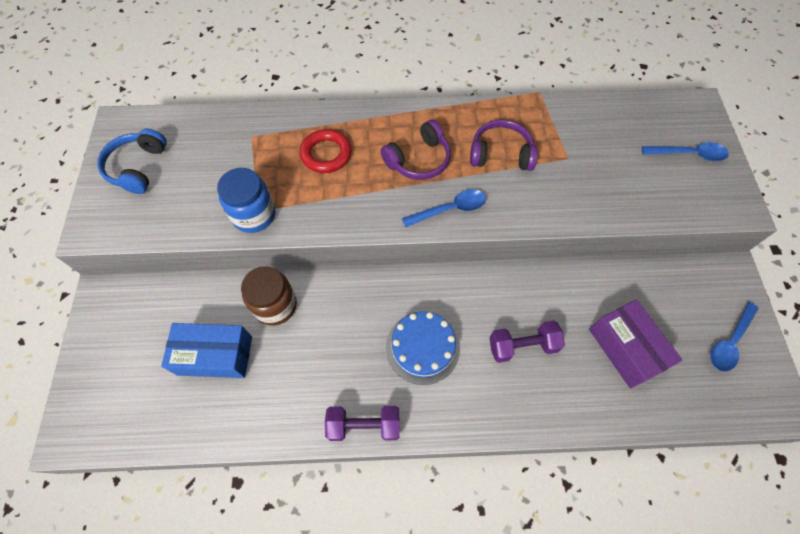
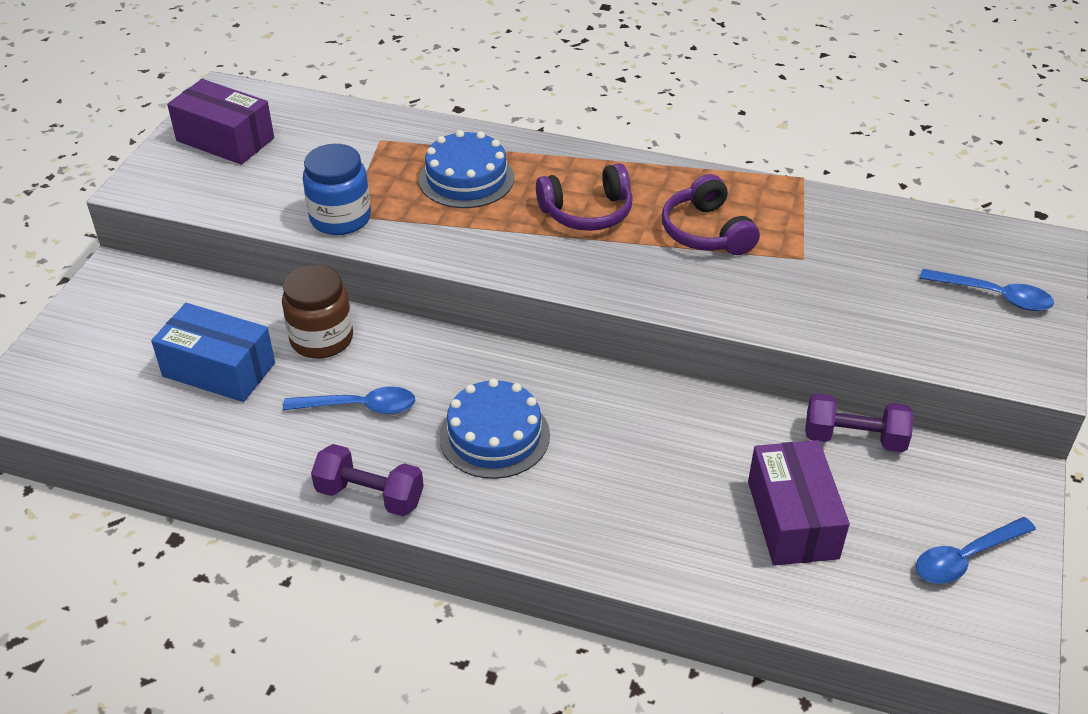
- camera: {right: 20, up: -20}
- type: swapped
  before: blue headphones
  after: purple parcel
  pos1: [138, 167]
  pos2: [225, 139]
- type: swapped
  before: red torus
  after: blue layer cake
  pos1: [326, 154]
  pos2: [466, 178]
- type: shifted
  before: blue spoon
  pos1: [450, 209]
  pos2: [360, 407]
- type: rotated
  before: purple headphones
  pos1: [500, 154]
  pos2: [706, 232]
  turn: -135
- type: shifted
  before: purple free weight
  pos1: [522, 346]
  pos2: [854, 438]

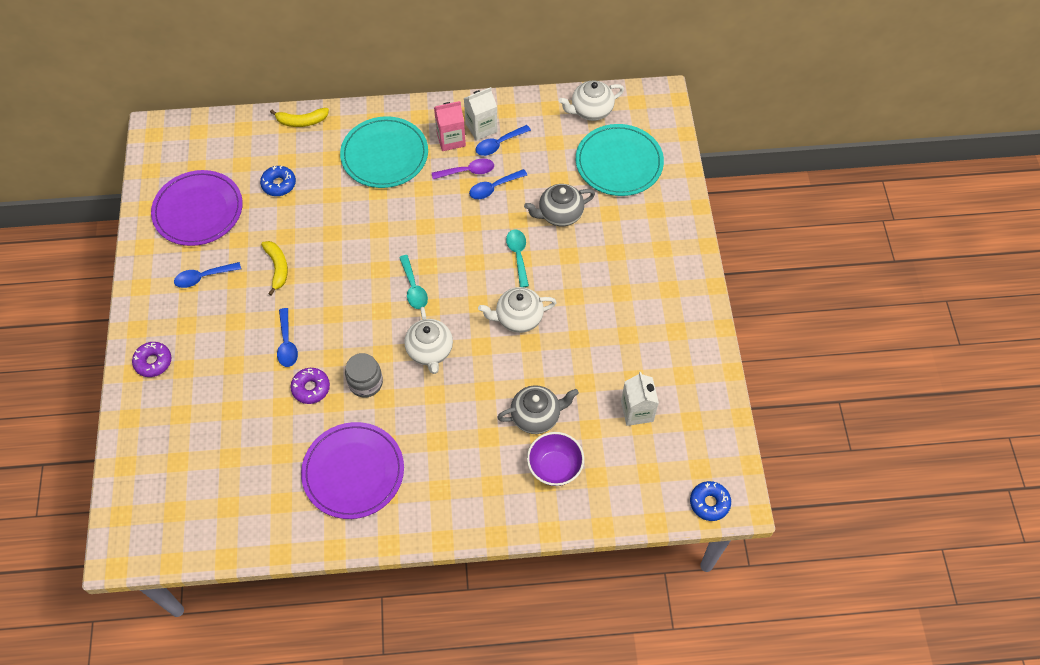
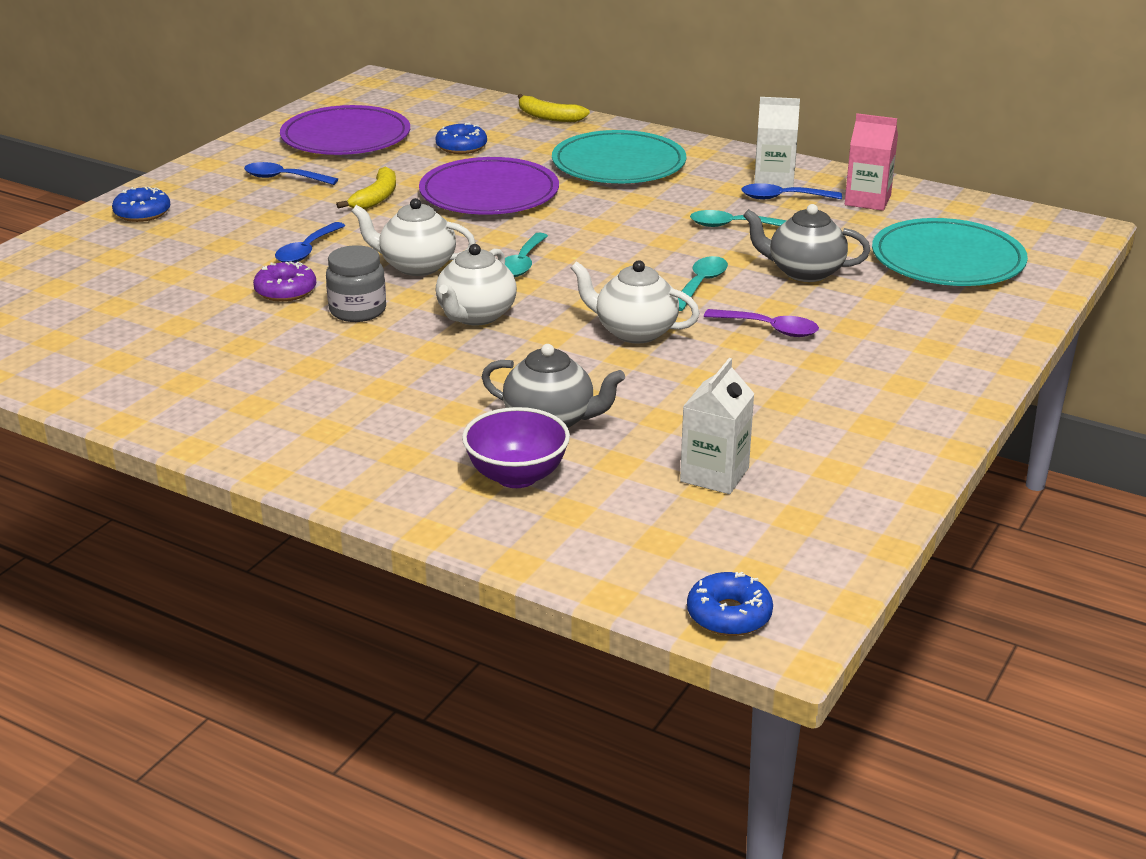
- camera: {right: 35, up: -30}
- type: repainted
  before: purple doughnut
  after: blue doughnut
  pos1: [153, 362]
  pos2: [142, 213]
- type: shifted
  before: purple flat dish
  pos1: [353, 472]
  pos2: [489, 193]
- type: shifted
  before: purple spoon
  pos1: [468, 171]
  pos2: [769, 329]
- type: shifted
  before: rosy carton
  pos1: [451, 139]
  pos2: [867, 200]
- type: repainted
  before: blue spoon
  after: teal spoon
  pos1: [493, 188]
  pos2: [733, 226]
- type: shifted
  before: white teapot
  pos1: [591, 111]
  pos2: [416, 266]

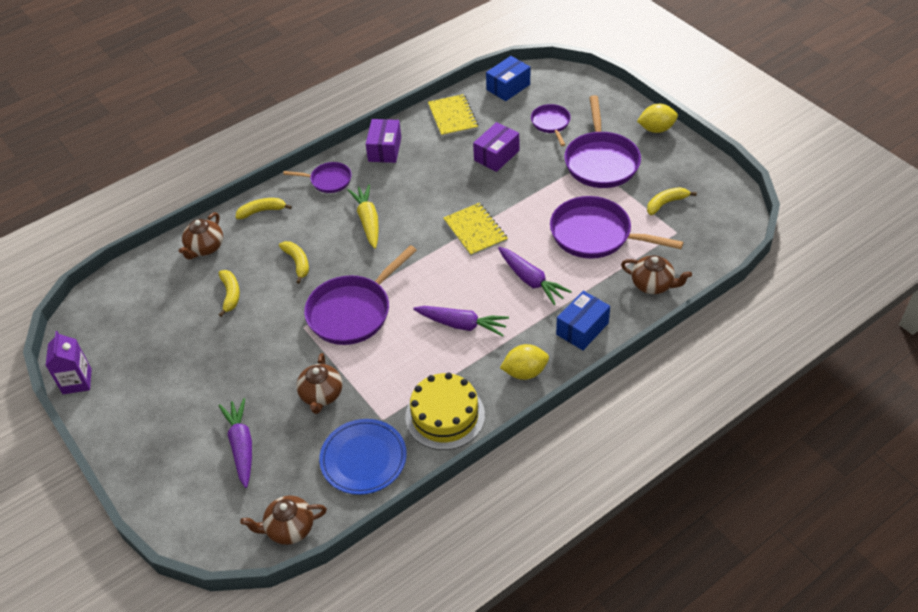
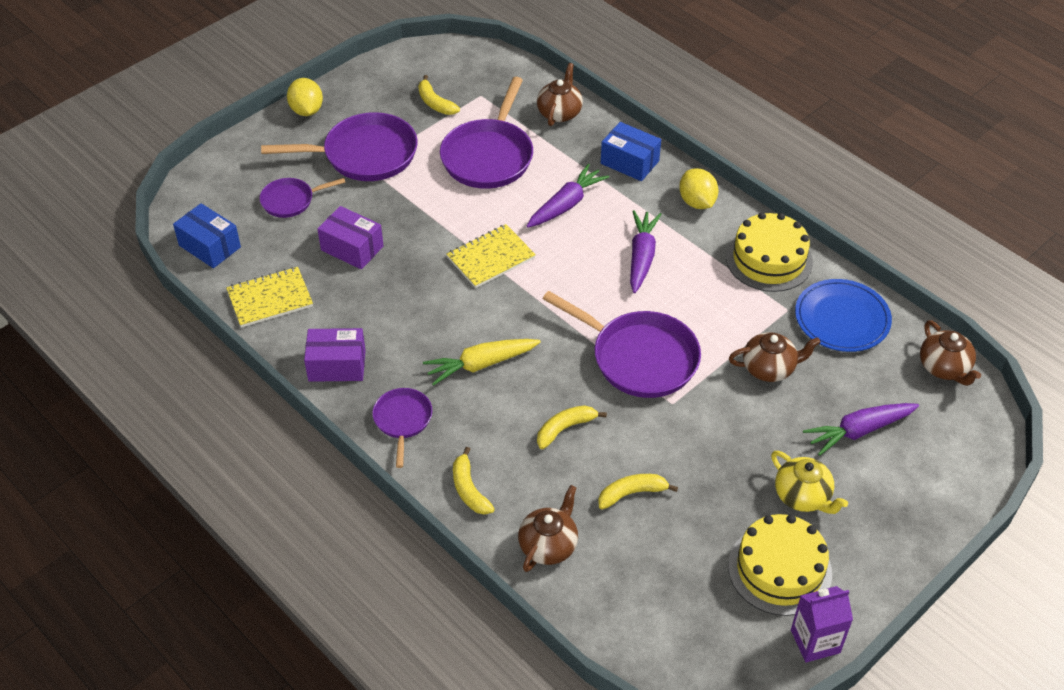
- camera: {right: -100, up: 0}
- type: rotated
  before: dark brown teapot
  pos1: [205, 248]
  pos2: [549, 545]
  turn: -75
- type: new
  after: yellow layer cake
  pos2: [779, 569]
- type: new
  after: yellow teapot
  pos2: [803, 496]

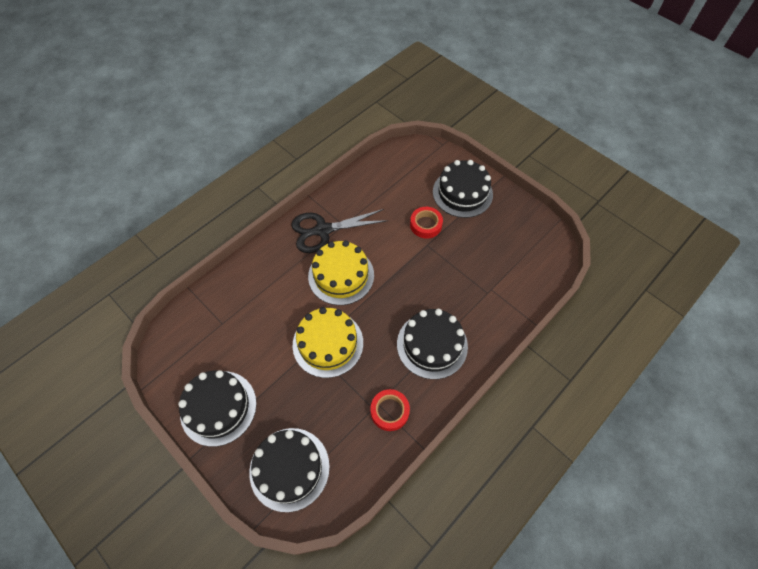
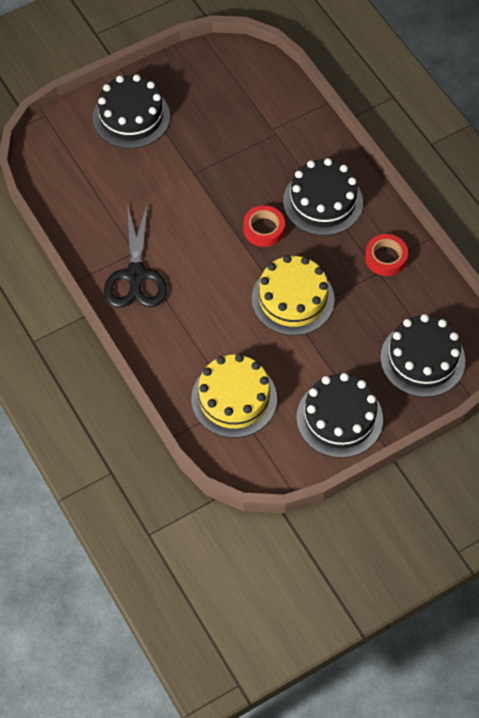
- camera: {right: -75, up: 0}
- type: shifted
  before: yellow layer cake
  pos1: [341, 275]
  pos2: [234, 399]
- type: shifted
  before: red roll of tape
  pos1: [426, 225]
  pos2: [264, 229]

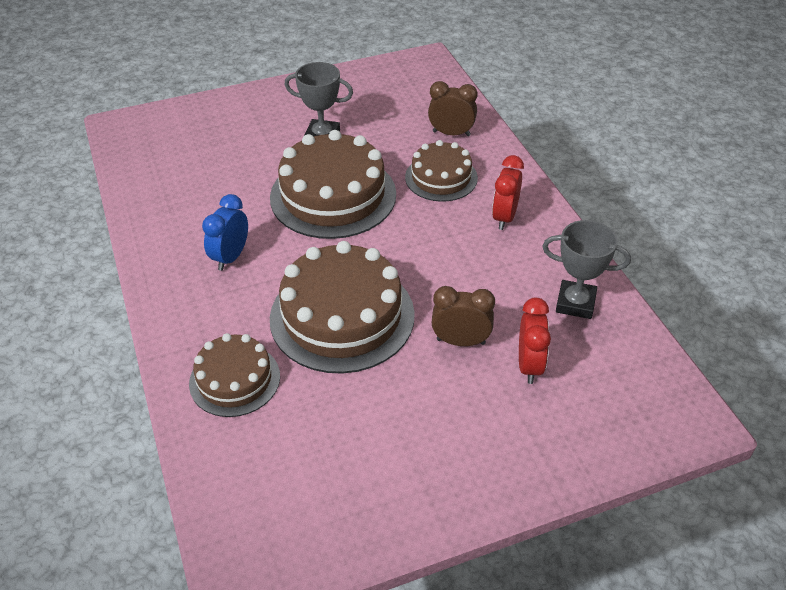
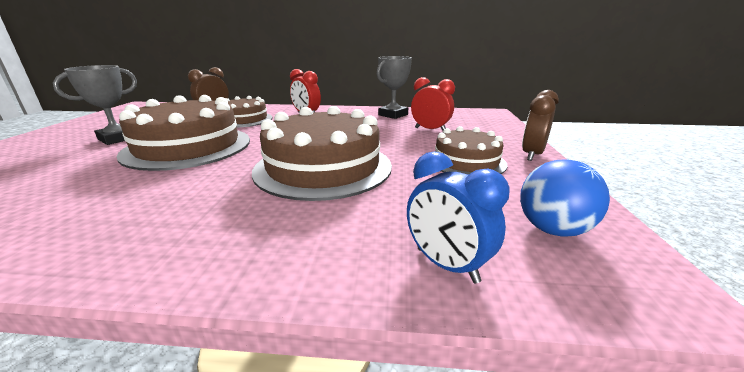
- camera: {right: -65, up: -20}
- type: shifted
  before: dark brown layer cake
  pos1: [234, 379]
  pos2: [466, 161]
- type: shifted
  before: blue bedside clock
  pos1: [230, 257]
  pos2: [446, 265]
- type: shifted
  before: dark brown bedside clock
  pos1: [461, 341]
  pos2: [532, 155]
- type: new
  after: blue play ball
  pos2: [552, 229]

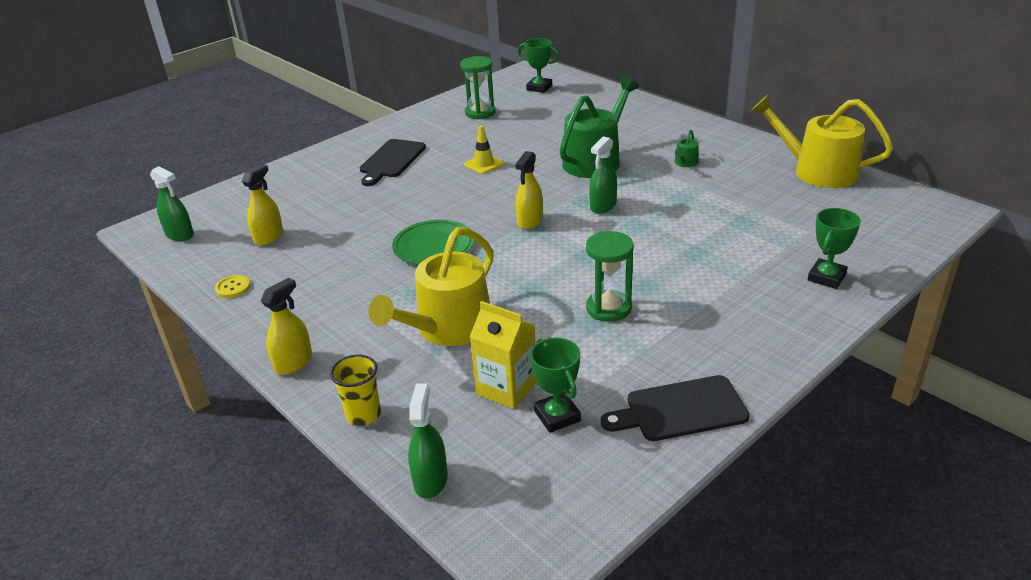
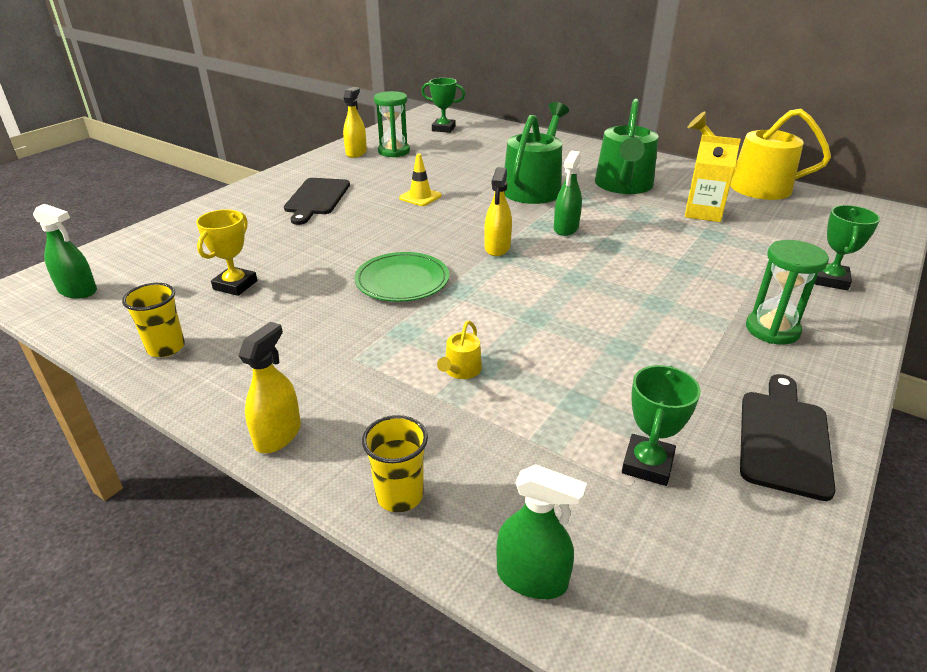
- camera: {right: -15, up: 0}
- type: swapped
  before: yellow shirt button
  after: yellow cup
  pos1: [233, 288]
  pos2: [166, 348]
- type: shifted
  before: yellow sprayer
  pos1: [269, 237]
  pos2: [356, 153]
- type: scaled
  before: yellow sprinkling can
  pos1: [448, 328]
  pos2: [461, 370]
  scale: 0.41
- type: rotated
  before: emerald sprayer
  pos1: [430, 480]
  pos2: [532, 578]
  turn: 120
- type: shifted
  before: yellow carton
  pos1: [506, 388]
  pos2: [703, 212]
- type: rotated
  before: emerald trophy
  pos1: [557, 416]
  pos2: [647, 464]
  turn: 60
- type: shifted
  before: emerald hourglass
  pos1: [608, 308]
  pos2: [772, 330]
- type: rotated
  before: jet-black cutting board
  pos1: [680, 410]
  pos2: [783, 438]
  turn: 135
- type: scaled
  before: emerald sprinkling can
  pos1: [685, 163]
  pos2: [623, 185]
  scale: 2.45
- type: new
  after: yellow trophy
  pos2: [235, 285]

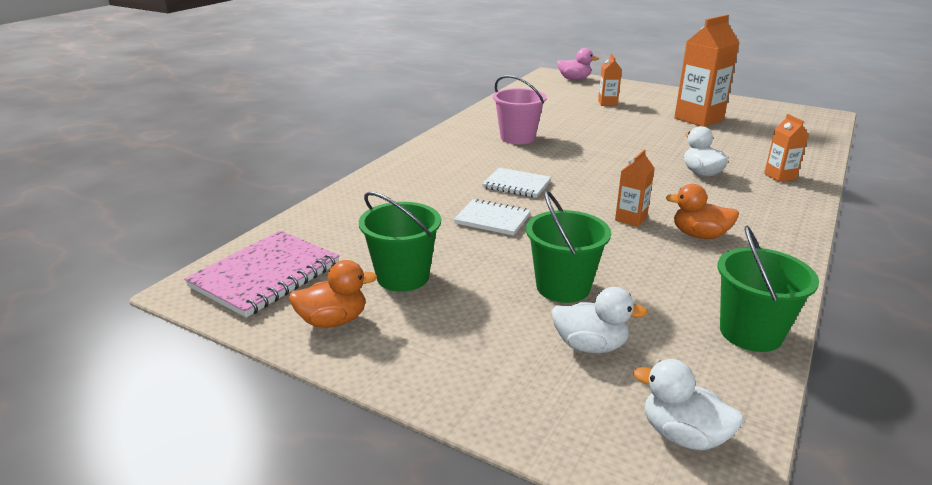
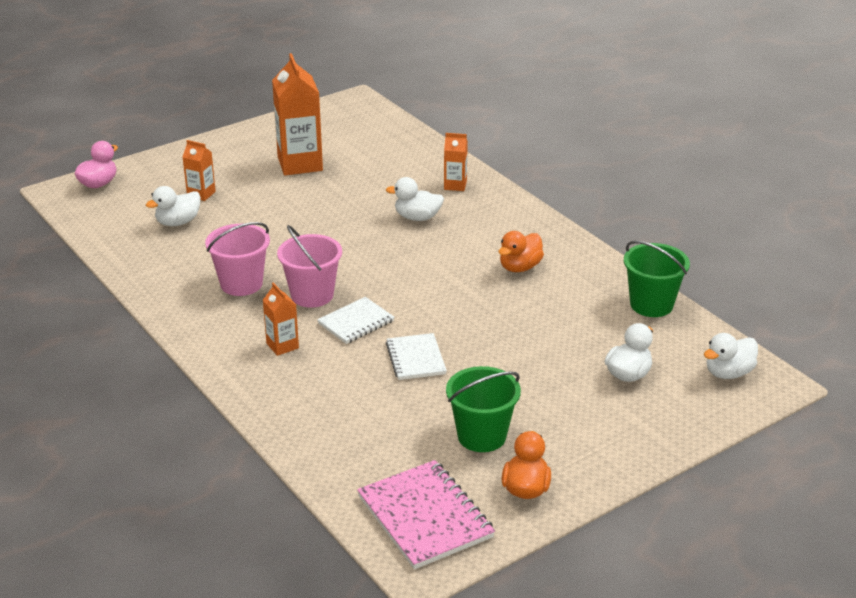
- camera: {right: -65, up: 5}
- type: rotated
  before: white exercise book
  pos1: [492, 219]
  pos2: [415, 358]
  turn: -60
- type: gone
  before: emerald pail
  pos1: [563, 287]
- type: shifted
  before: bright orange carton
  pos1: [631, 219]
  pos2: [282, 346]
- type: new
  after: white duck
  pos2: [178, 222]
- type: new
  after: rosy pail
  pos2: [312, 295]

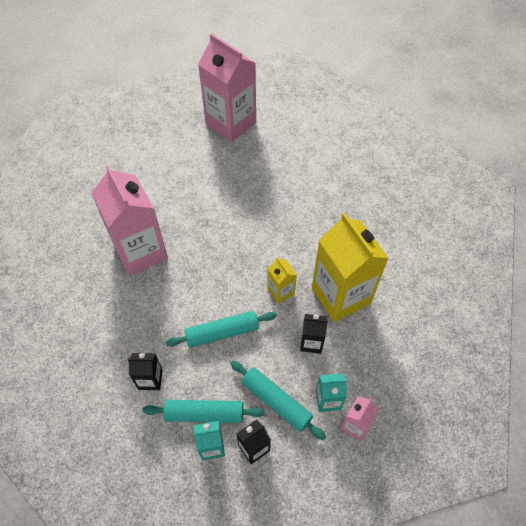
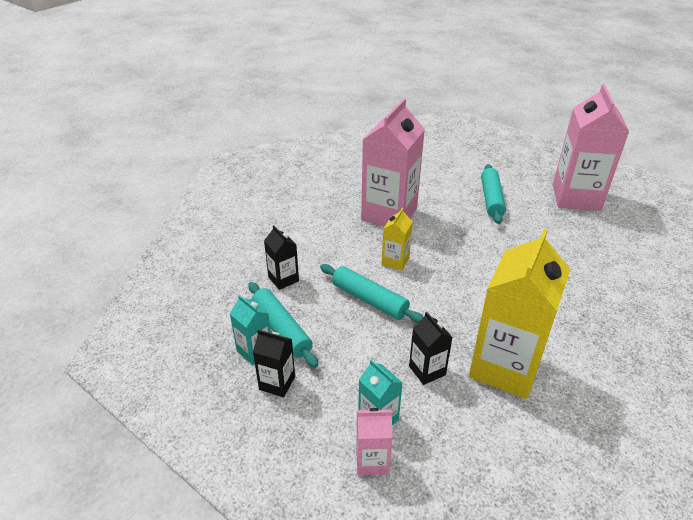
- camera: {right: 55, up: -20}
- type: shifted
  before: teal pastry roller
  pos1: [276, 402]
  pos2: [491, 199]
- type: shifted
  before: yellow carton
  pos1: [281, 291]
  pos2: [395, 261]

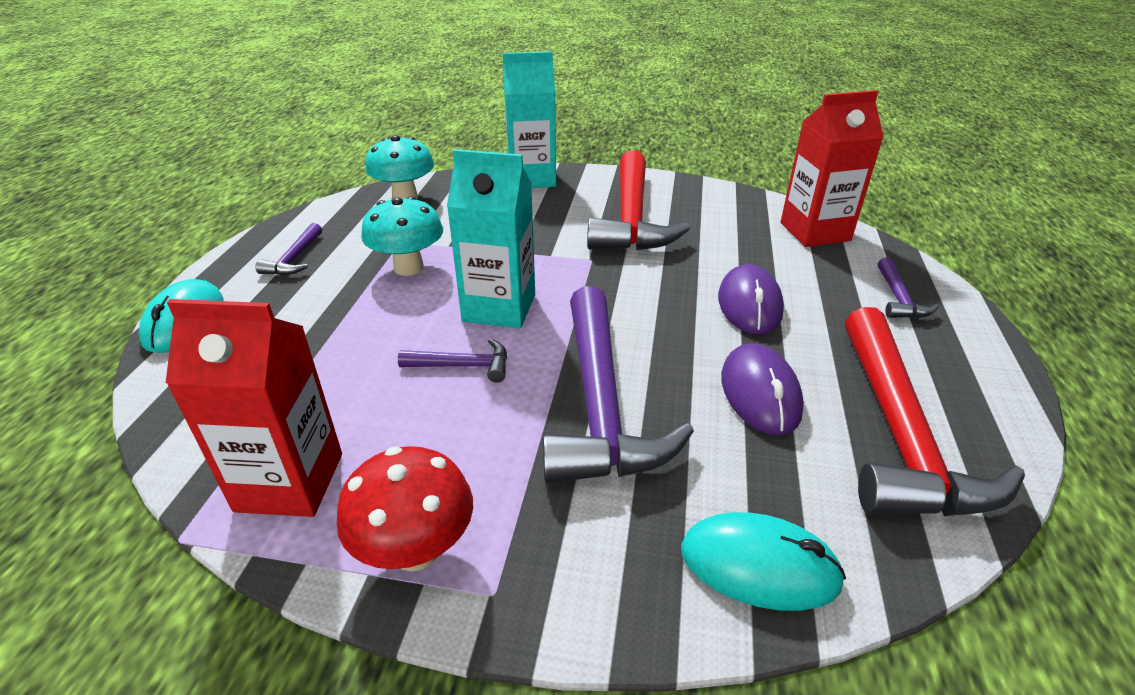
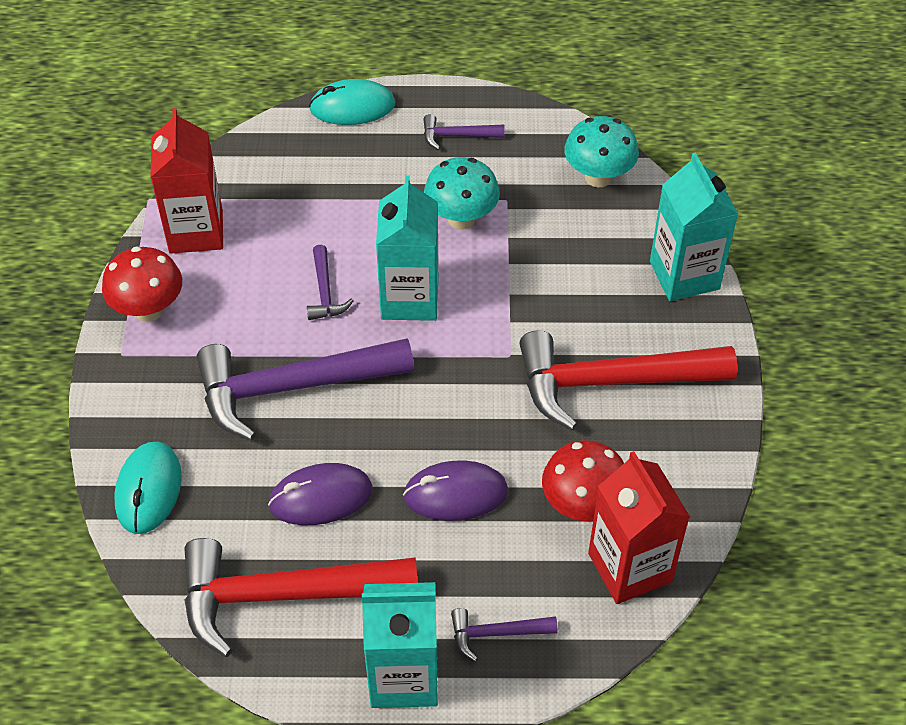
- camera: {right: 80, up: 15}
- type: new
  after: teal carton
  pos2: [404, 676]
- type: new
  after: red toadstool
  pos2: [582, 506]

